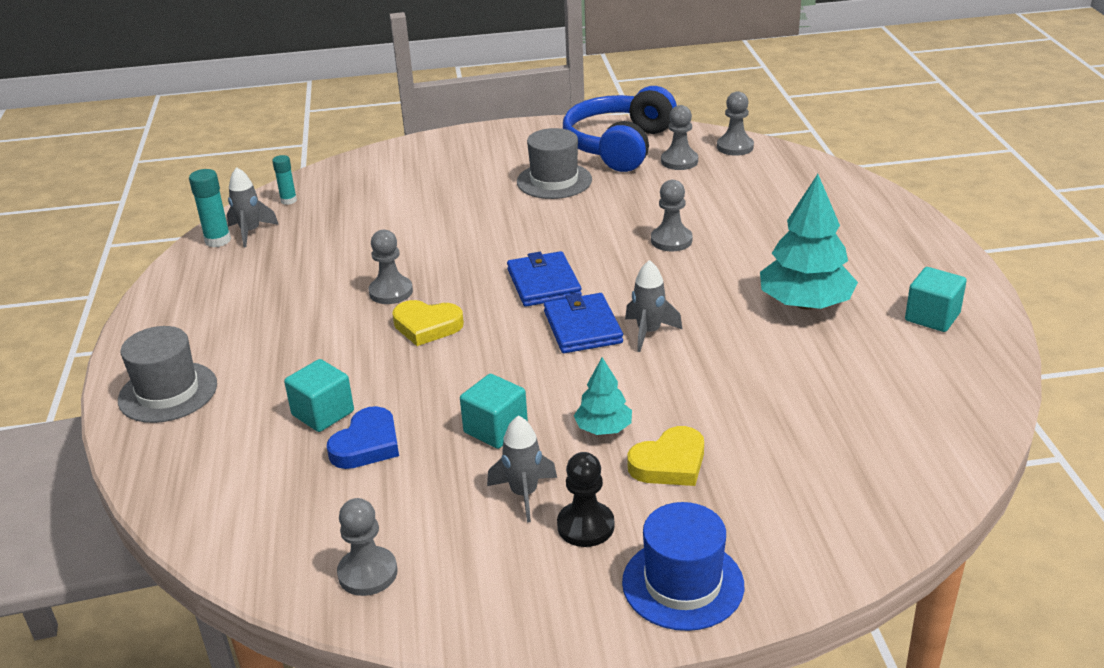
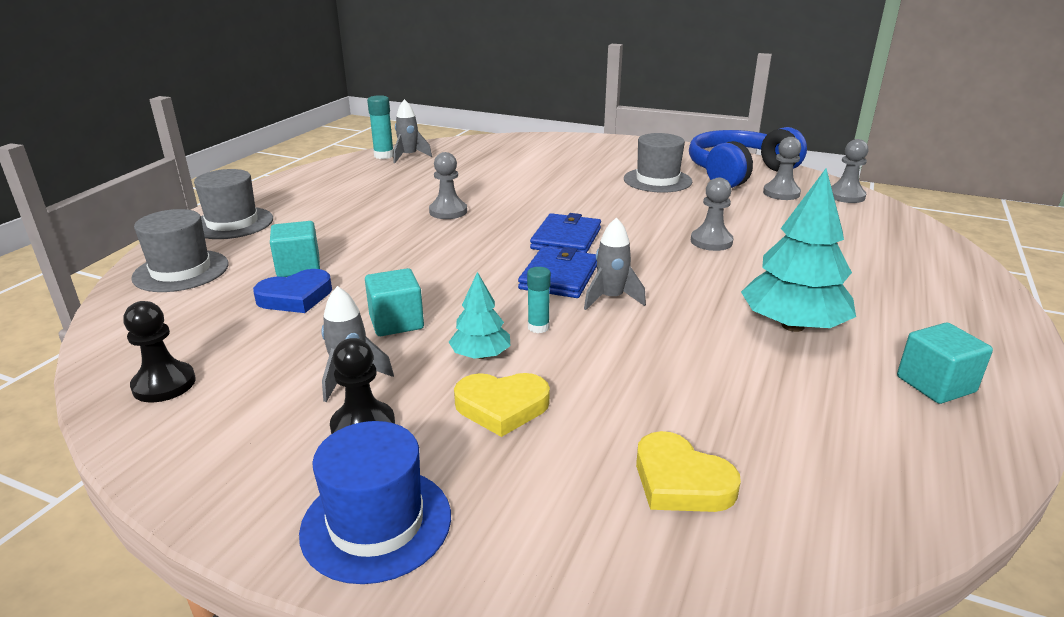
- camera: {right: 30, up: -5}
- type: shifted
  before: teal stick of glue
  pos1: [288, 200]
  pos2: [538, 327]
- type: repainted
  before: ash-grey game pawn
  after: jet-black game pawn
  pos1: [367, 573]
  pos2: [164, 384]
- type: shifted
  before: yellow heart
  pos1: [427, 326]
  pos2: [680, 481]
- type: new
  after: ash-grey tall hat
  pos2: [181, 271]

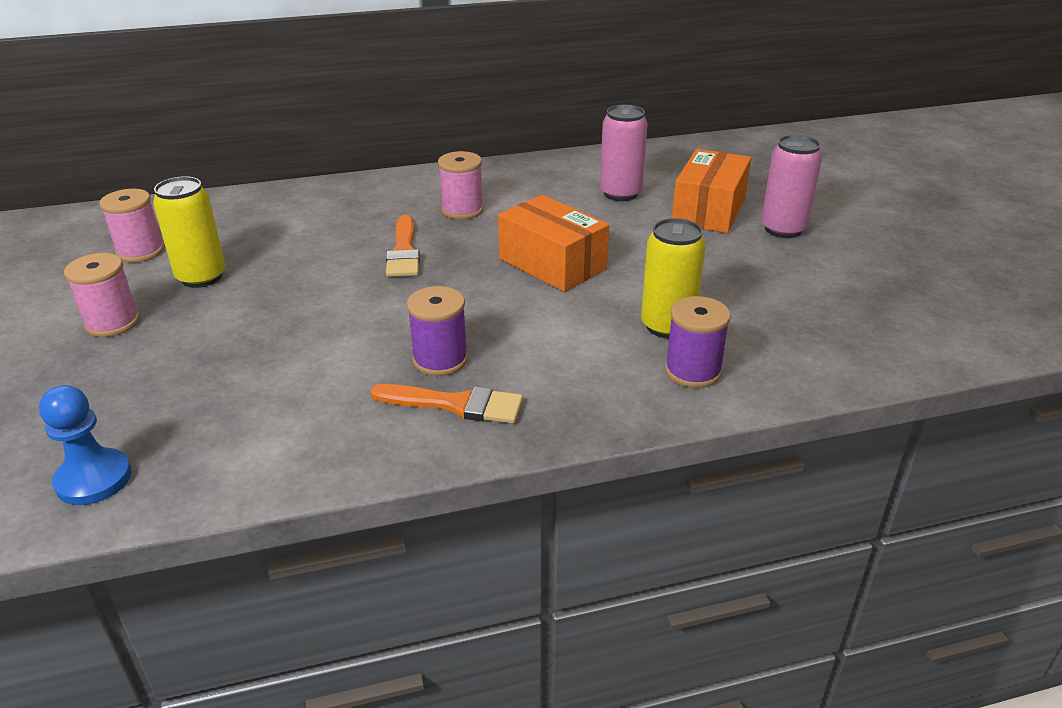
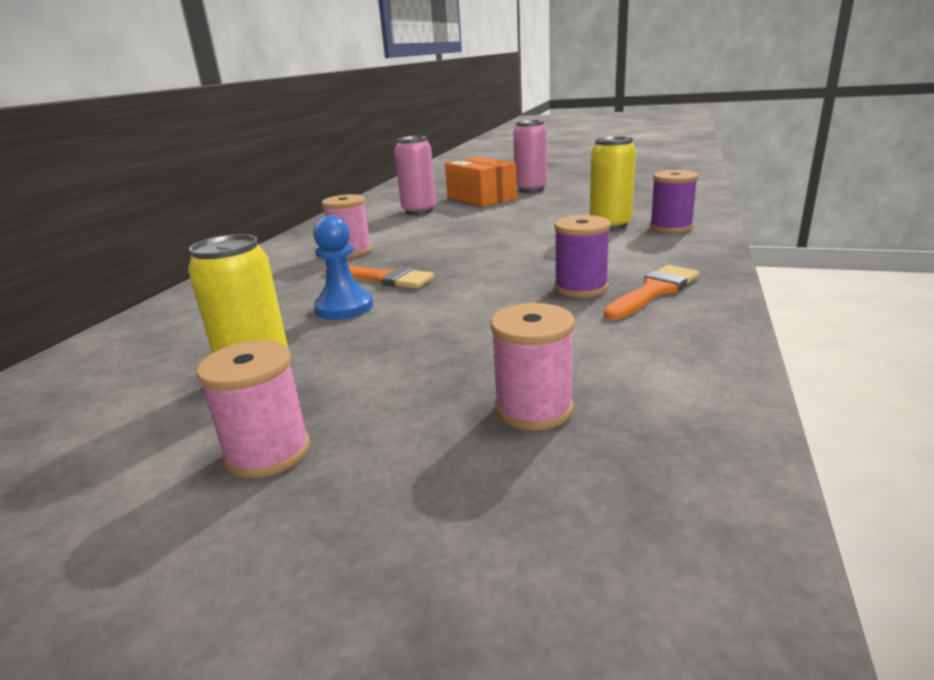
- camera: {right: -55, up: -10}
- type: shifted
  before: blue game pawn
  pos1: [94, 479]
  pos2: [344, 307]
- type: shifted
  before: rosy reel of thread
  pos1: [140, 251]
  pos2: [533, 409]
- type: gone
  before: bright orange parcel
  pos1: [552, 264]

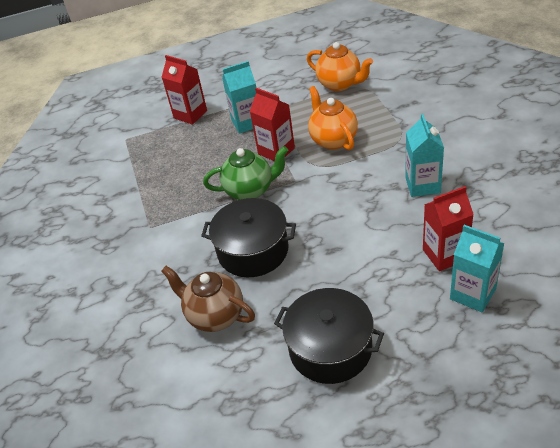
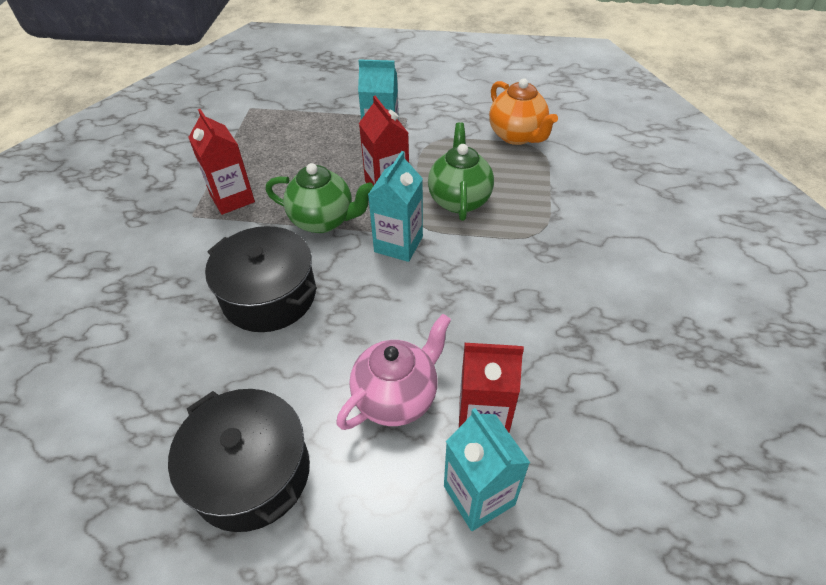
- camera: {right: 20, up: 5}
- type: gone
  before: dark brown teapot
  pos1: [215, 315]
- type: shifted
  before: red carton
  pos1: [190, 114]
  pos2: [232, 198]
- type: repainted
  before: bright orange teapot
  after: emerald teapot
  pos1: [333, 140]
  pos2: [459, 200]
- type: shifted
  before: teal carton
  pos1: [422, 185]
  pos2: [398, 244]
- type: new
  after: rosy teapot
  pos2: [397, 397]

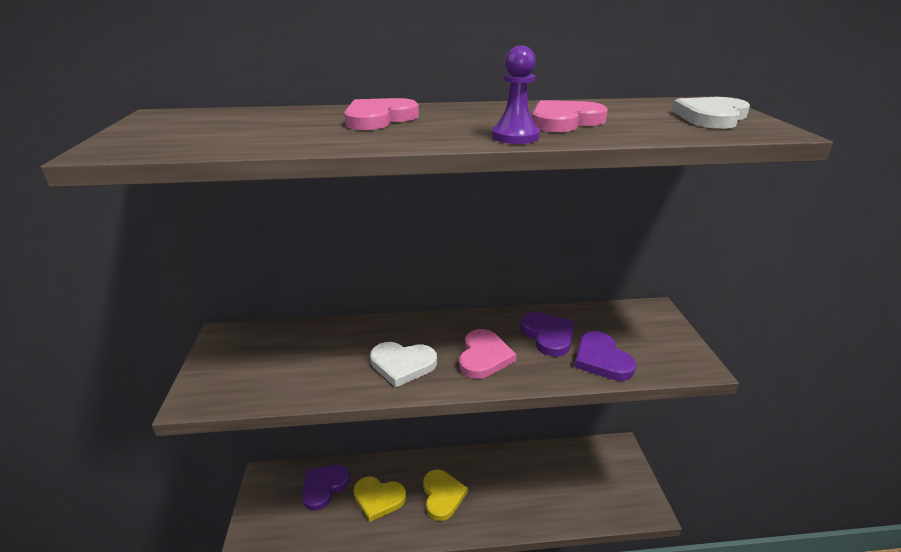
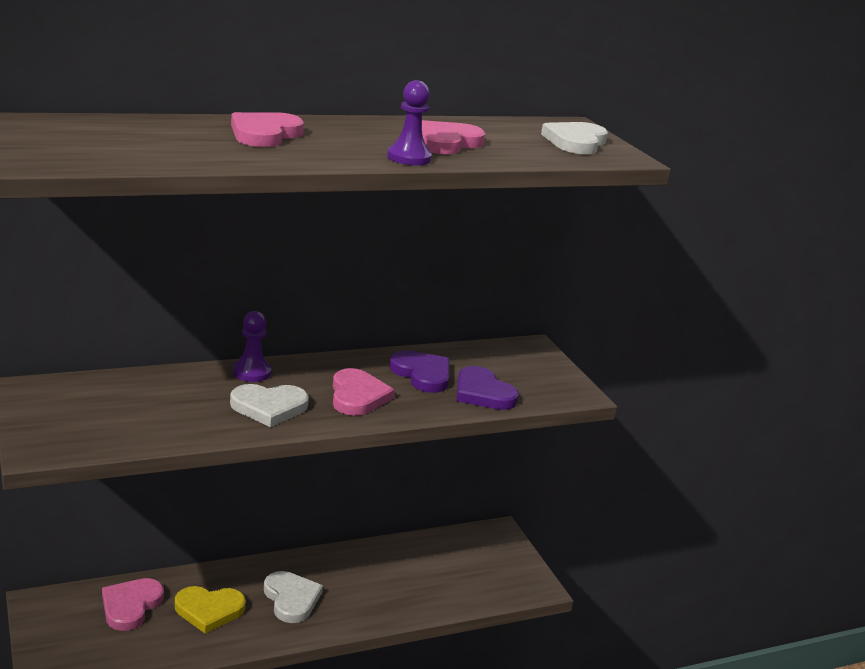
- camera: {right: -20, up: -5}
- type: repainted
  before: purple heart
  after: rosy heart
  pos1: [324, 487]
  pos2: [131, 606]
- type: repainted
  before: yellow heart
  after: white heart
  pos1: [442, 495]
  pos2: [291, 599]
- type: new
  after: purple game pawn
  pos2: [252, 372]

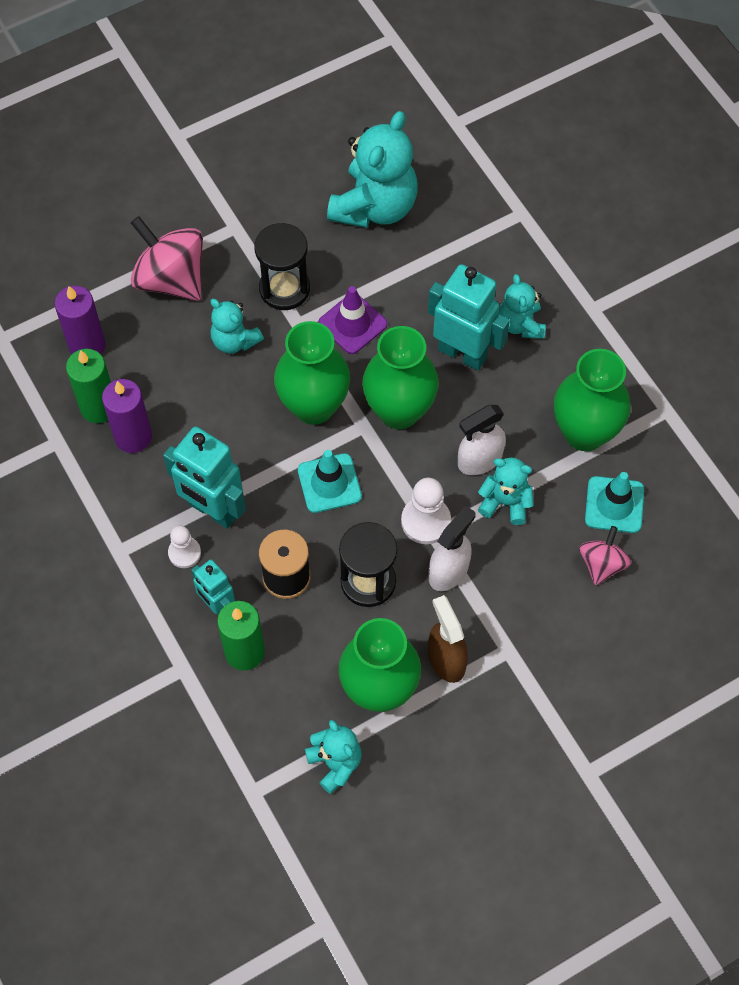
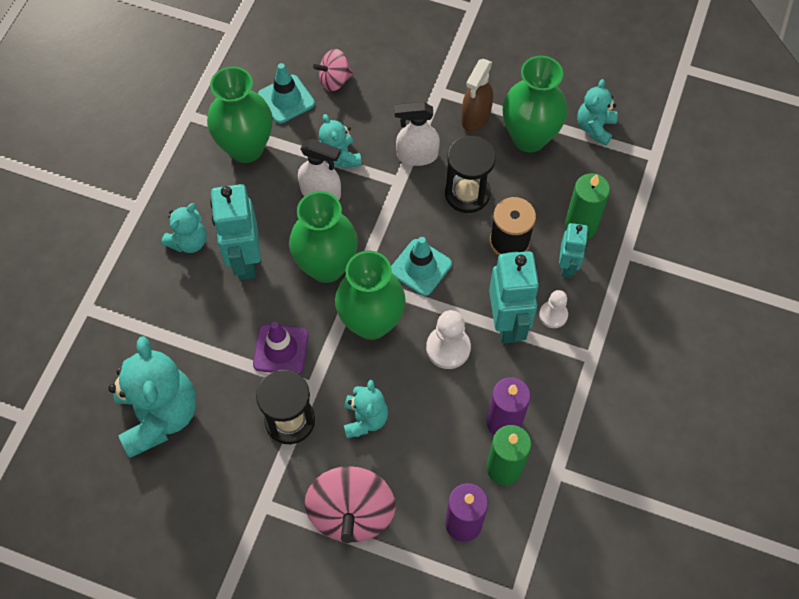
- camera: {right: -130, up: 0}
- type: rotated
  before: teal teddy bear
  pos1: [375, 206]
  pos2: [159, 415]
  turn: 90
- type: shifted
  before: white game pawn
  pos1: [425, 521]
  pos2: [448, 348]

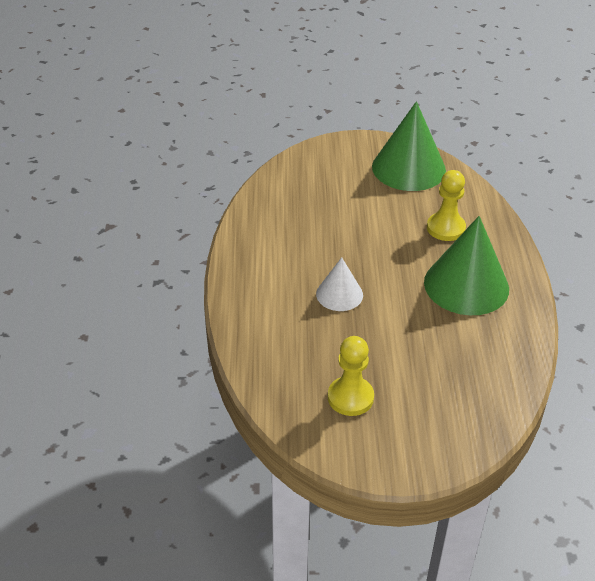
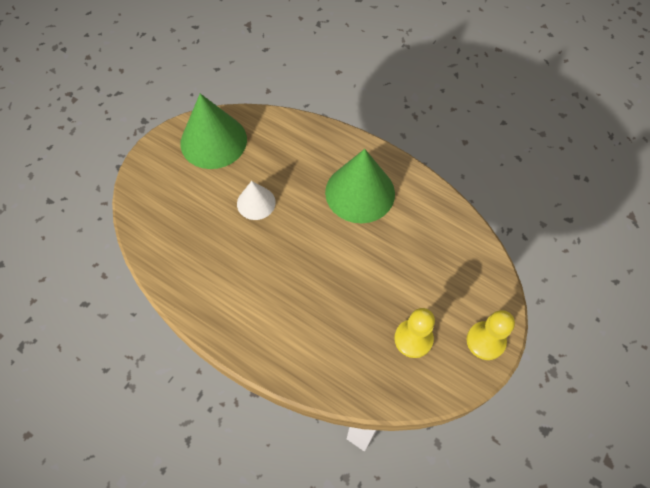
- camera: {right: -55, up: 20}
- type: shifted
  before: white solid cone
  pos1: [339, 294]
  pos2: [256, 203]
- type: shifted
  before: yellow game pawn
  pos1: [445, 228]
  pos2: [485, 341]

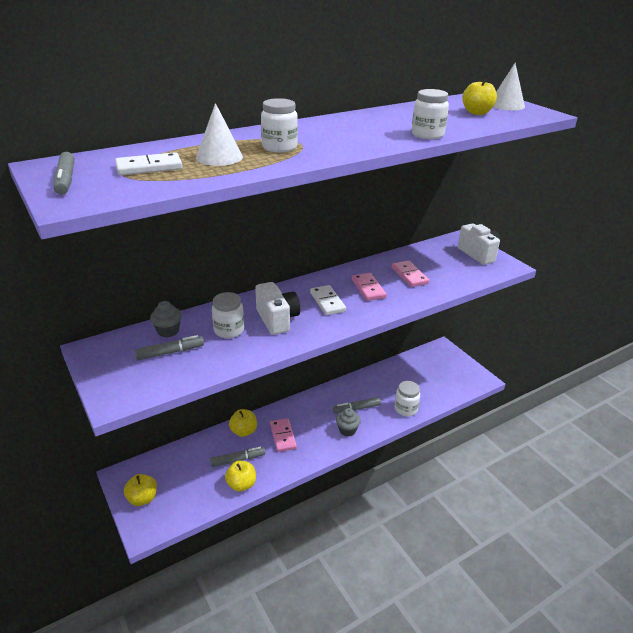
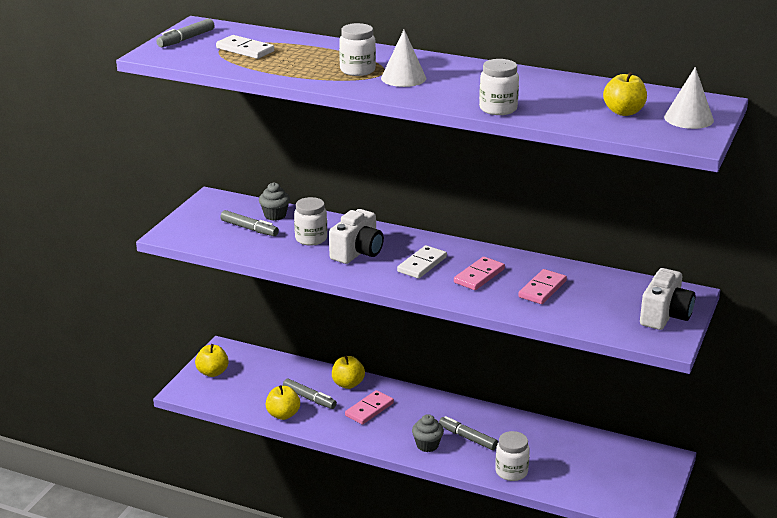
- camera: {right: 55, up: -5}
- type: shifted
  before: white solid cone
  pos1: [219, 157]
  pos2: [403, 78]

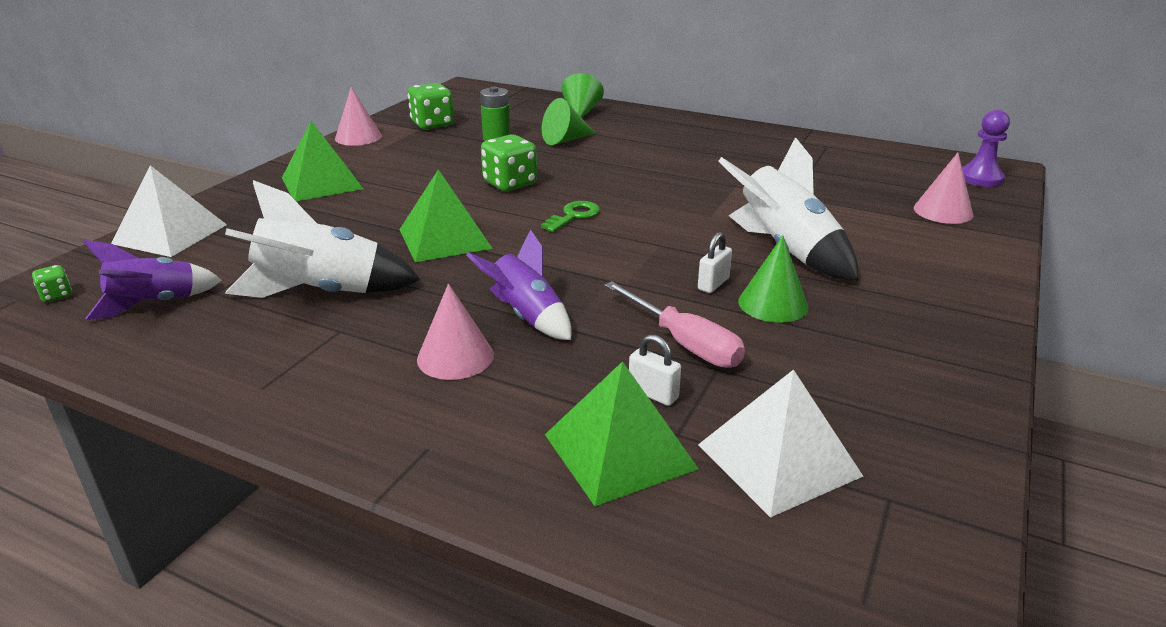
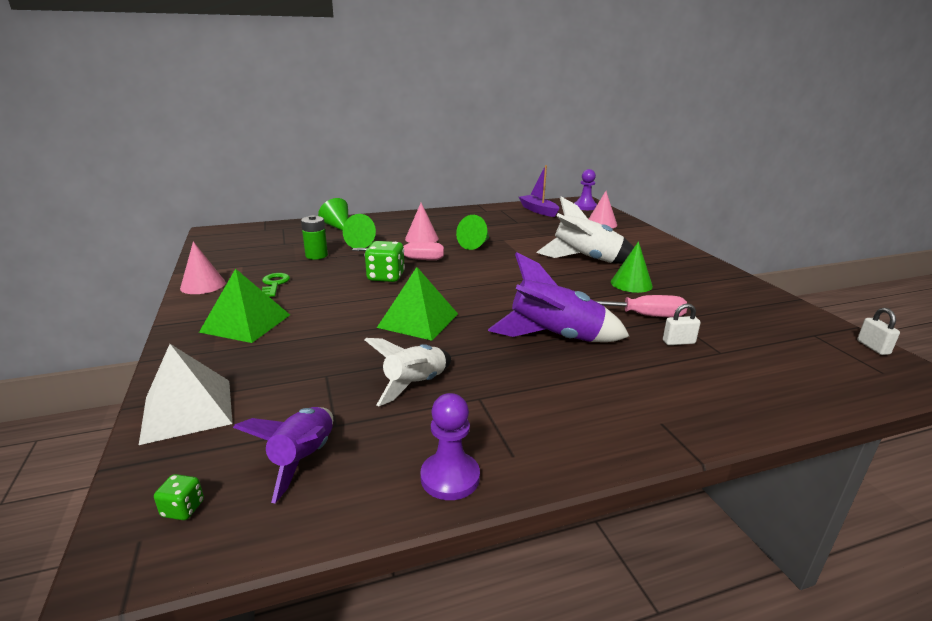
- camera: {right: -45, up: -5}
- type: scaled
  before: white spaceship
  pos1: [321, 292]
  pos2: [415, 384]
  scale: 0.66
- type: gone
  before: emerald dice
  pos1: [432, 124]
- type: shifted
  before: rosy solid cone
  pos1: [455, 357]
  pos2: [421, 238]
- type: scaled
  before: purple spaceship
  pos1: [527, 316]
  pos2: [555, 337]
  scale: 1.52
- type: shifted
  before: emerald key
  pos1: [574, 216]
  pos2: [274, 284]
- type: gone
  before: emerald pyramid shape
  pos1: [620, 451]
- type: shifted
  before: white padlock
  pos1: [713, 284]
  pos2: [873, 347]
- type: gone
  before: white pyramid shape
  pos1: [779, 460]
- type: new
  after: rosy flat screwdriver
  pos2: [410, 259]
- type: new
  after: purple game pawn
  pos2: [450, 477]
- type: new
  after: emerald solid cone
  pos2: [475, 245]
- type: new
  after: purple boat
  pos2: [538, 211]

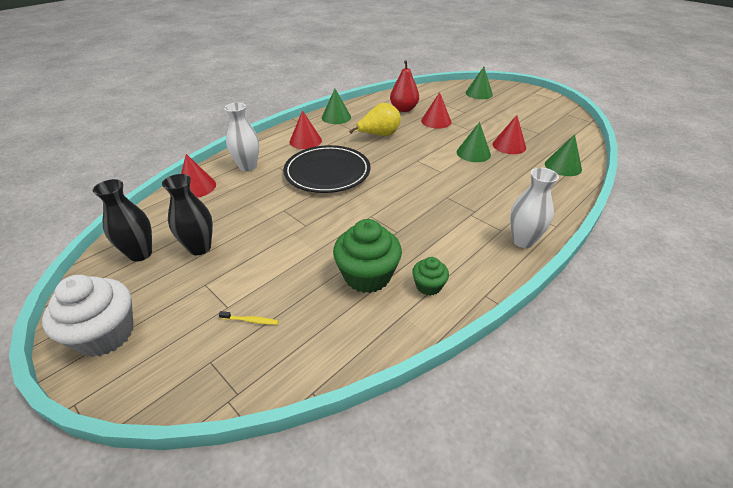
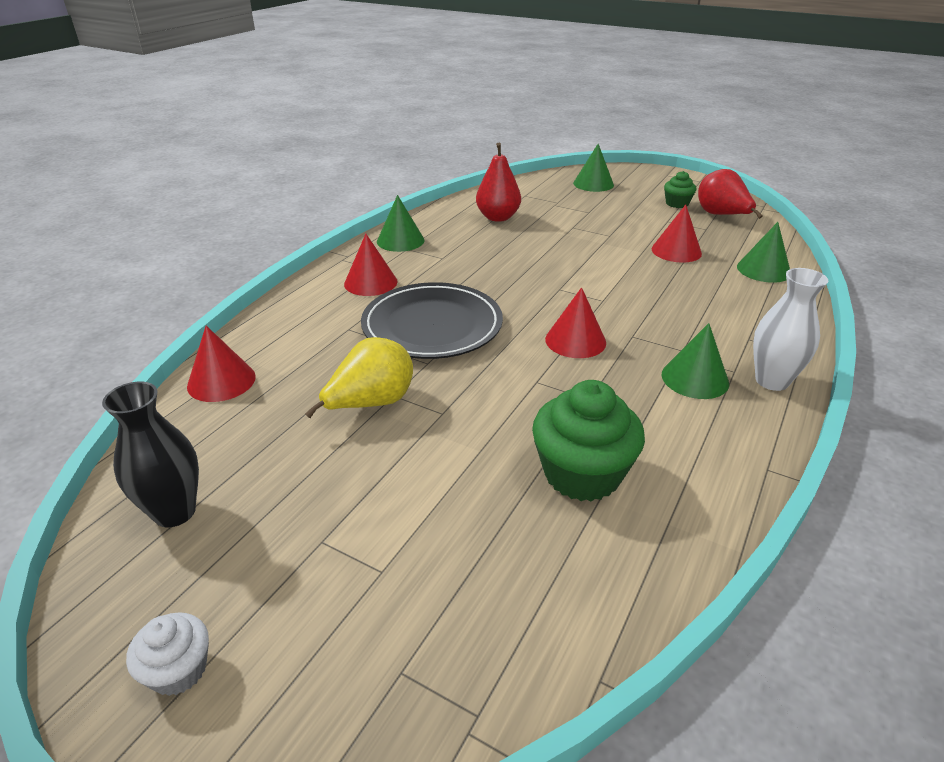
- camera: {right: -15, up: -5}
- type: scaled
  before: white cupcake
  pos1: [105, 334]
  pos2: [178, 670]
  scale: 0.53
- type: gone
  before: jet-black vase
  pos1: [200, 248]
- type: gone
  before: yellow tooth brush
  pos1: [250, 320]
- type: gone
  before: white vase
  pos1: [248, 167]
- type: shifted
  before: yellow toy pear
  pos1: [379, 135]
  pos2: [371, 404]
- type: shifted
  before: emerald cupcake
  pos1: [428, 286]
  pos2: [677, 203]
- type: shifted
  before: red solid cone
  pos1: [436, 121]
  pos2: [575, 340]
- type: shifted
  before: emerald solid cone
  pos1: [473, 153]
  pos2: [695, 378]
- type: new
  after: red toy pear
  pos2: [721, 216]

